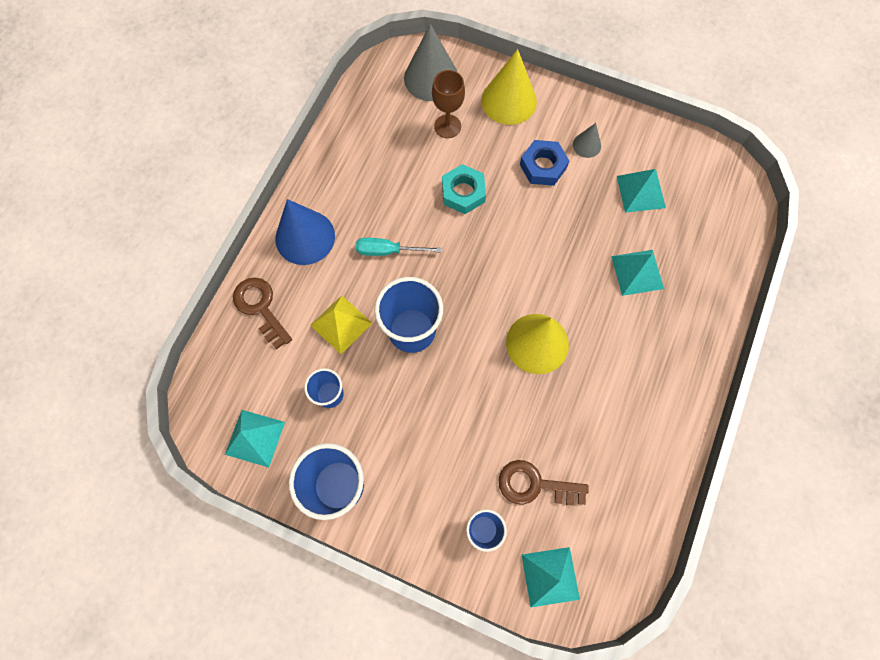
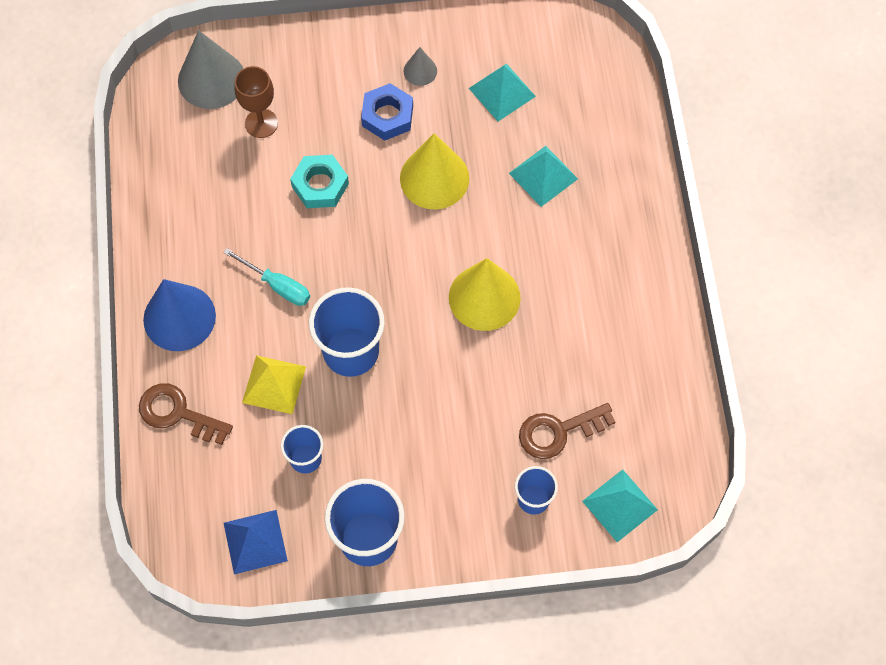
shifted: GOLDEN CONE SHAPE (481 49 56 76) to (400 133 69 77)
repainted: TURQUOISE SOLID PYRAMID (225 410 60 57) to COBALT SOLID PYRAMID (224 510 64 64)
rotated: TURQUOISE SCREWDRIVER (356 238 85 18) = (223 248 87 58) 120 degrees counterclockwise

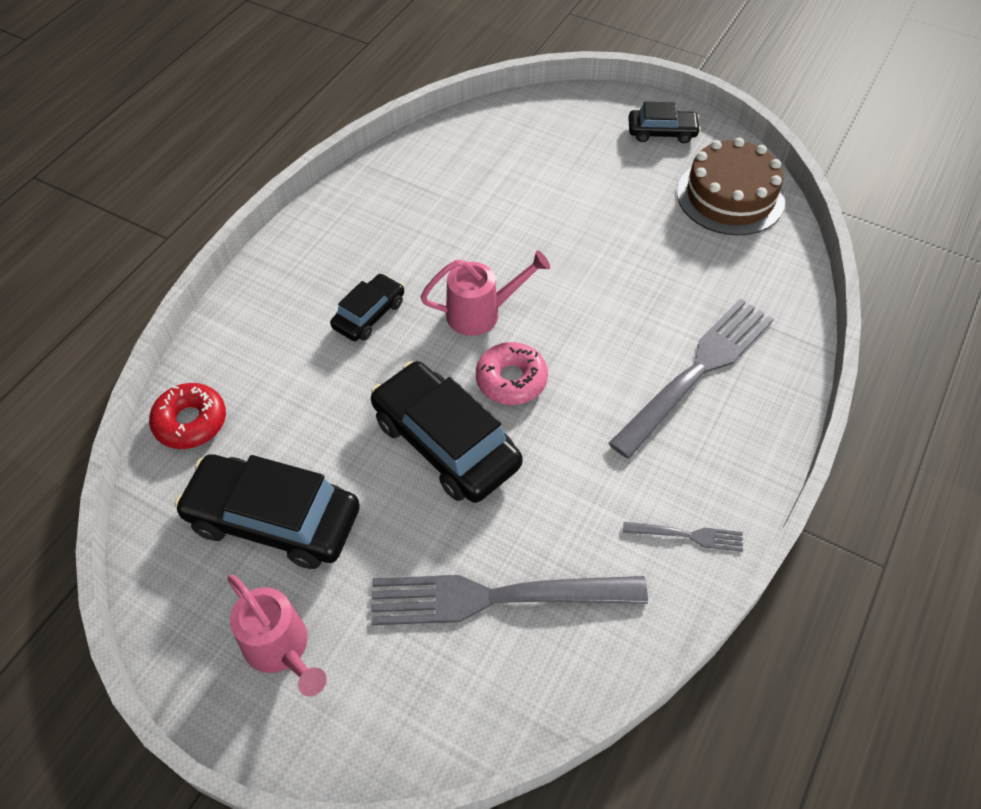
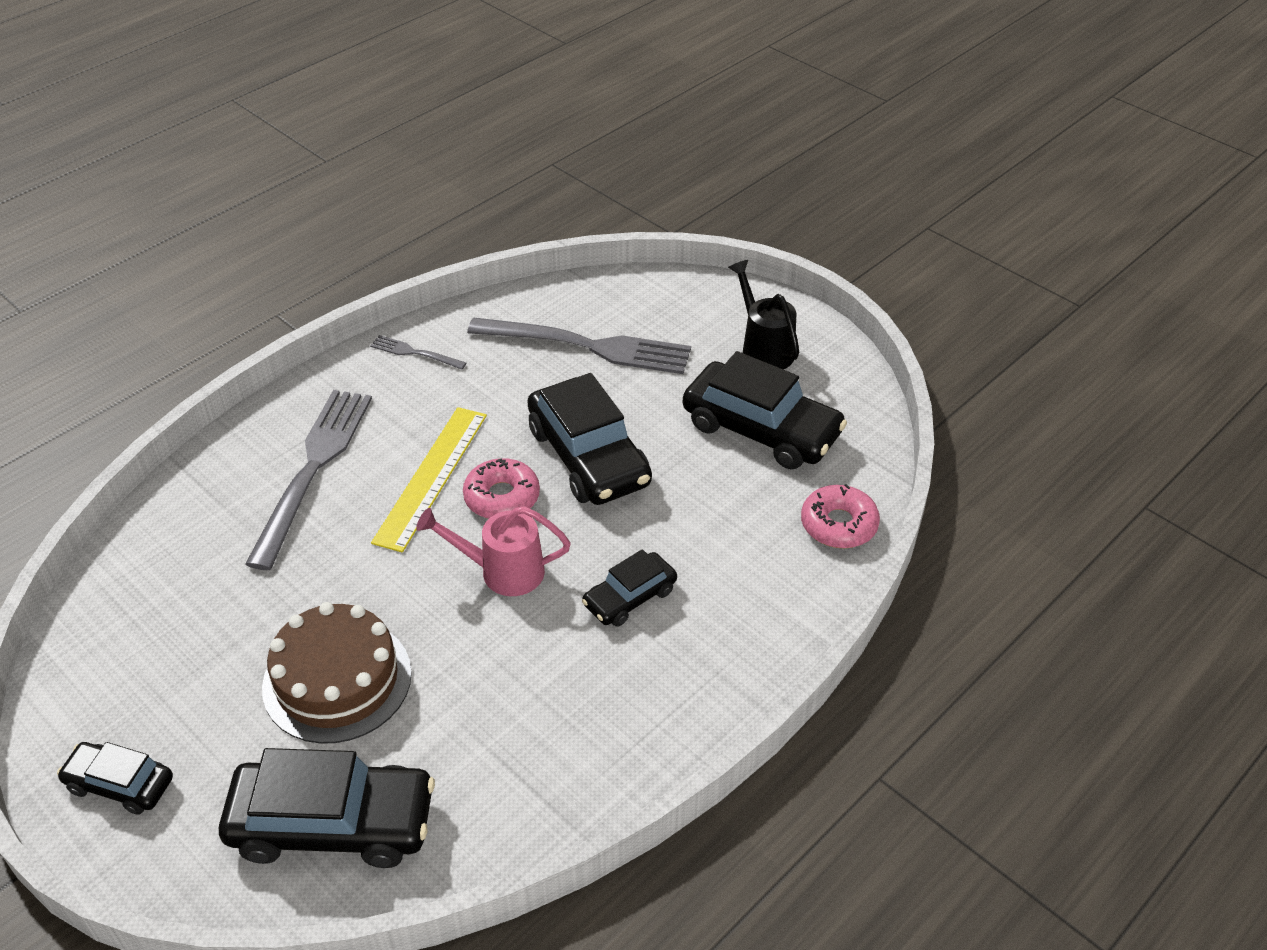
new: BLACK AUTOMOBILE (219 748 216 120); GOLDEN MEASURING STICK (371 407 116 146)
shifted: BROWN LAYER CAKE (677 138 108 98) to (262 602 150 142)
repainted: ROSY WATERING POT (227 574 100 123) to BLACK WATERING POT (728 260 71 109); RED DONUT (149 383 77 66) to ROSY DONUT (801 484 79 64)
rotated: GRAY TABLE FORK (608 299 166 160) = (245 390 127 180) 135 degrees clockwise

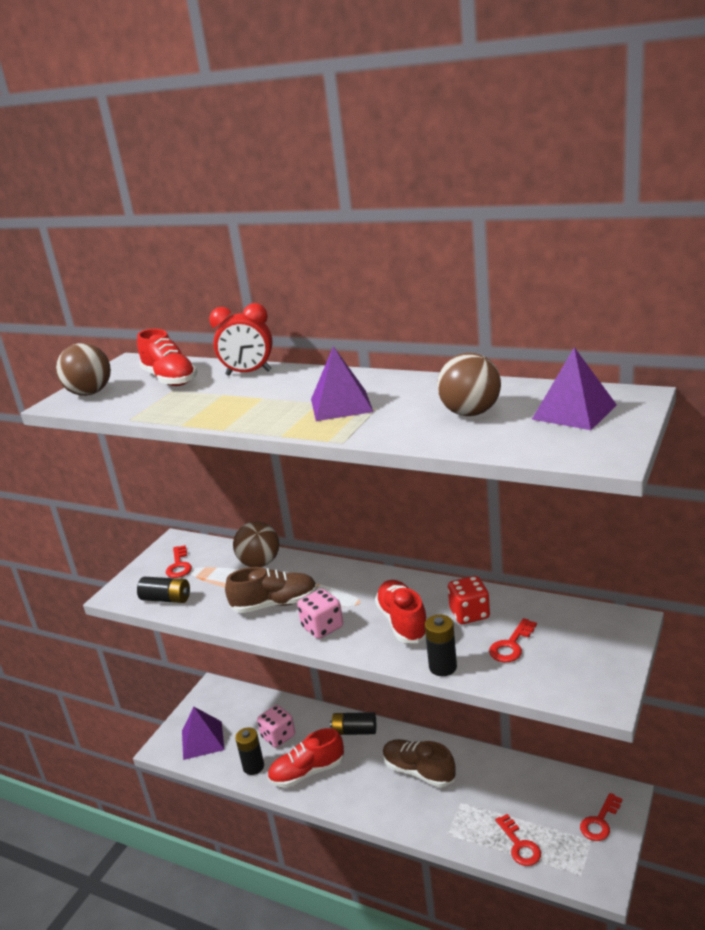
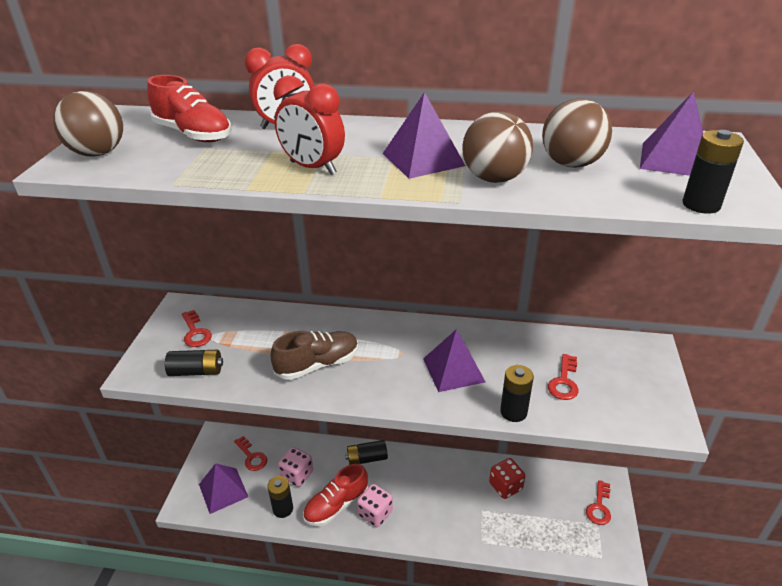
gone: BROWN LACE-UP SHOE (383 739 73 48)
new: RED CLOCK (273 75 72 100); BLACK POWER CELL (682 130 62 84)
shifted: RED LATCHKEY (495 814 46 52) to (234 436 33 35); ROSY DICE (297 589 46 50) to (357 484 36 43); BROWN SPHERE (233 521 46 46) to (462 111 71 72); RED DICE (448 576 42 48) to (489 458 36 41)
swapped: RED LACE-UP SHOE (375 580 51 63) to PURPLE SOLID PYRAMID (423 329 62 63)

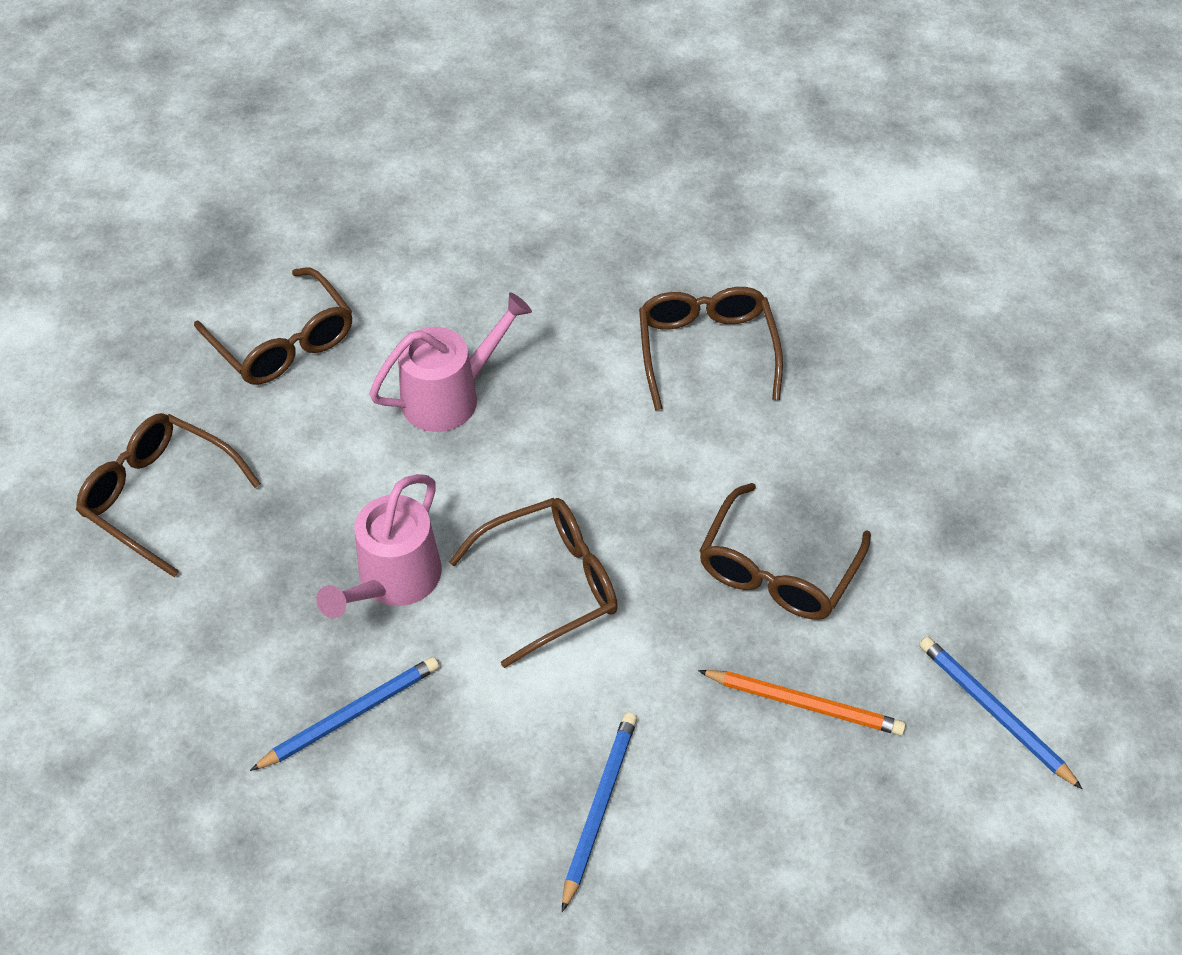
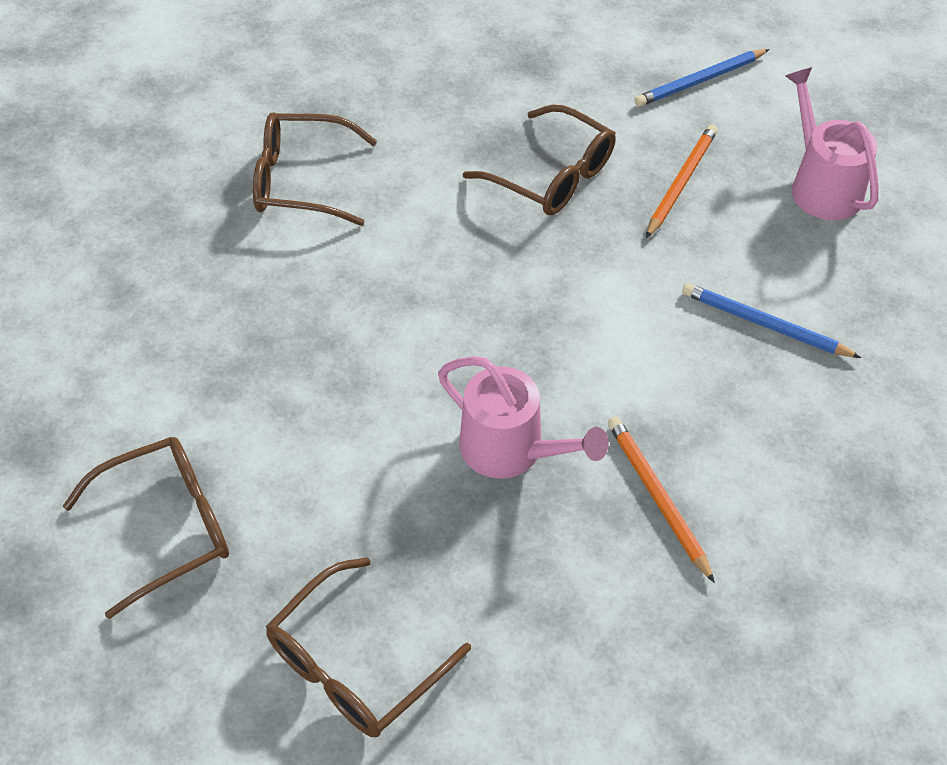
gone: BROWN EYEGLASSES (449 498 169 170)
shifted: ROSY WATERING POT (369 292 163 140) to (785 67 94 153)
repainted: COBALT WOODEN PENCIL (250 657 189 114) to ORANGE WOODEN PENCIL (608 417 107 166)

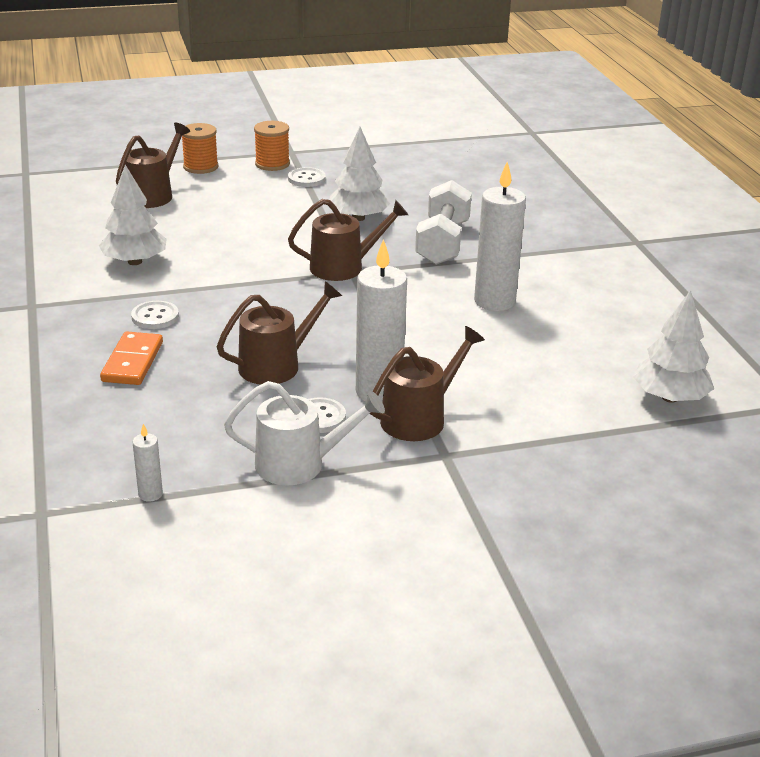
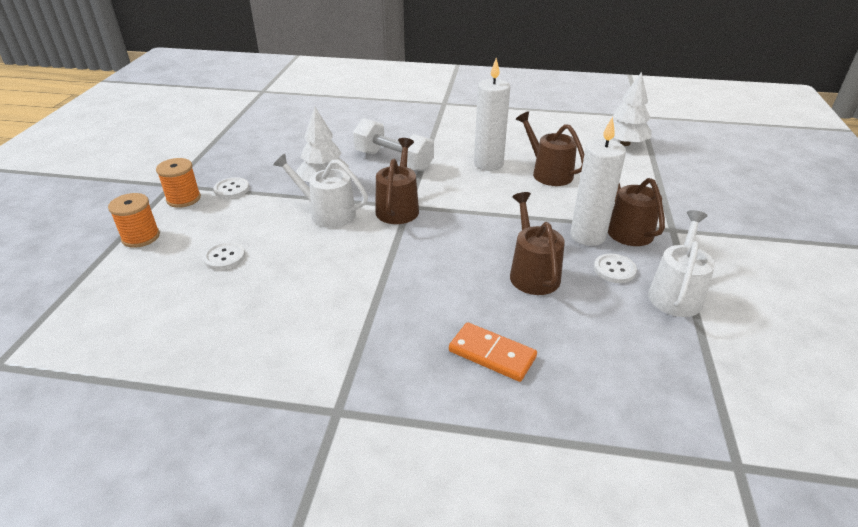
gone: SNOW-WHITE TOY TREE (99 165 68 100); SNOW-WHITE CANDLE (133 424 30 78)
new: SNOW-WHITE WATERING POT (273 153 95 75)
shifted: SNOW-WHITE SHIRT BUTTON (131 301 48 28) to (203 242 42 28); BROWN WATERING POT (116 123 74 85) to (516 111 68 75)

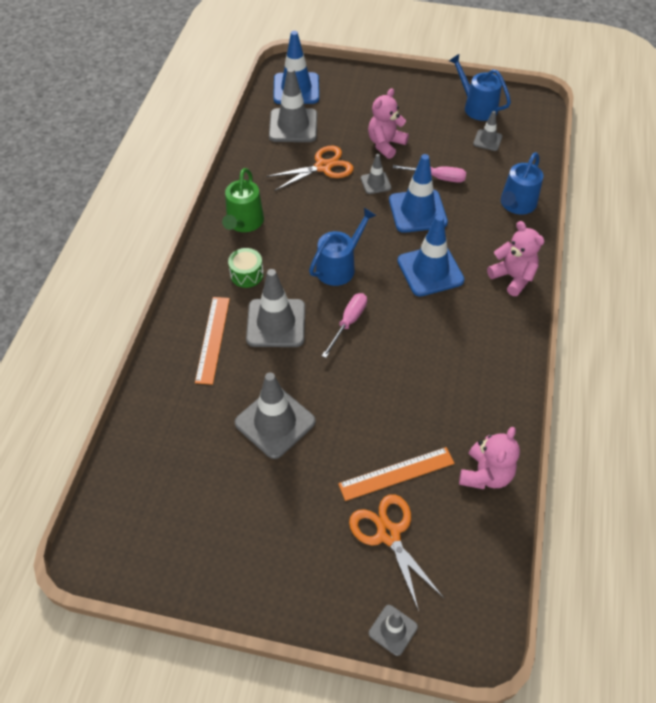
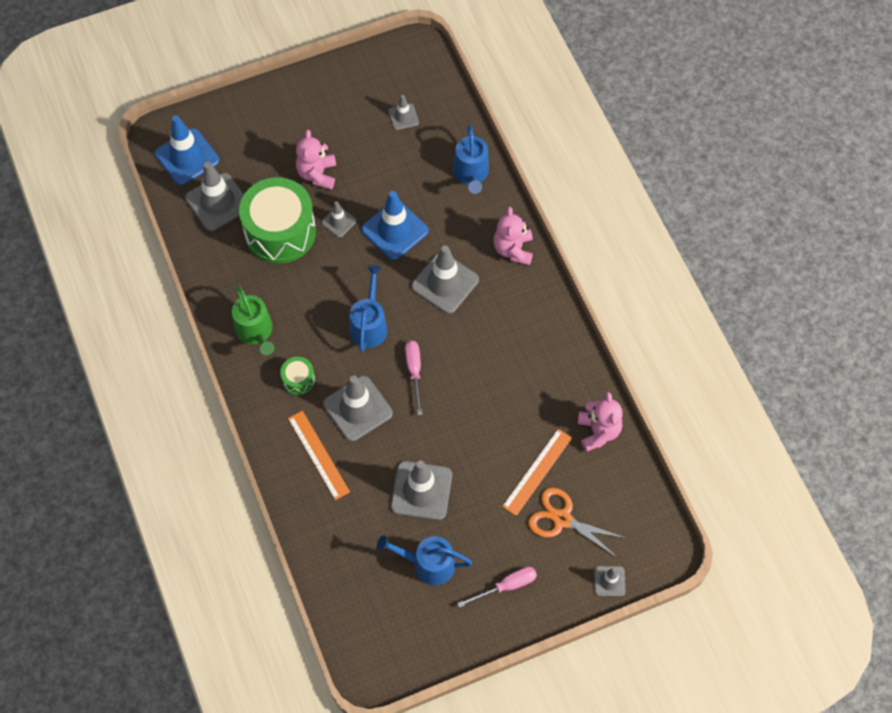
shifted: COBALT WATERING POT (449 53 62 68) to (377 535 95 50); ROSY SCREWDRIVER (393 165 73 18) to (457 567 80 41)
swapped: ORANGE SHEARS (266 146 88 45) to LEAF-GREEN TOY DRUM (239 177 77 87)
repainted: COBALT TRAFFIC CONE (397 215 68 82) to GRAY TRAFFIC CONE (411 245 68 69)
rotated: ROSY STUFFED BEAR (487 221 57 75) = (493 207 40 58) 105 degrees counterclockwise

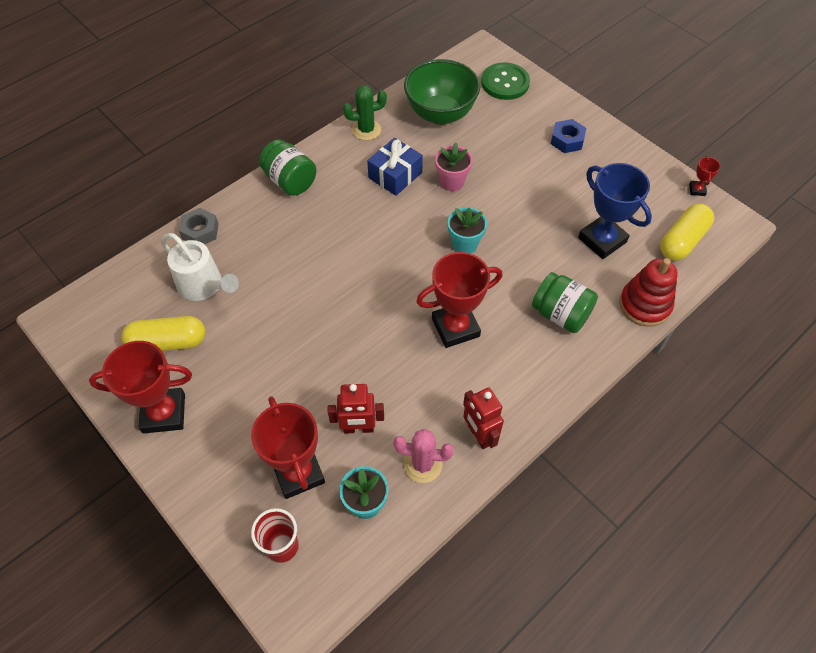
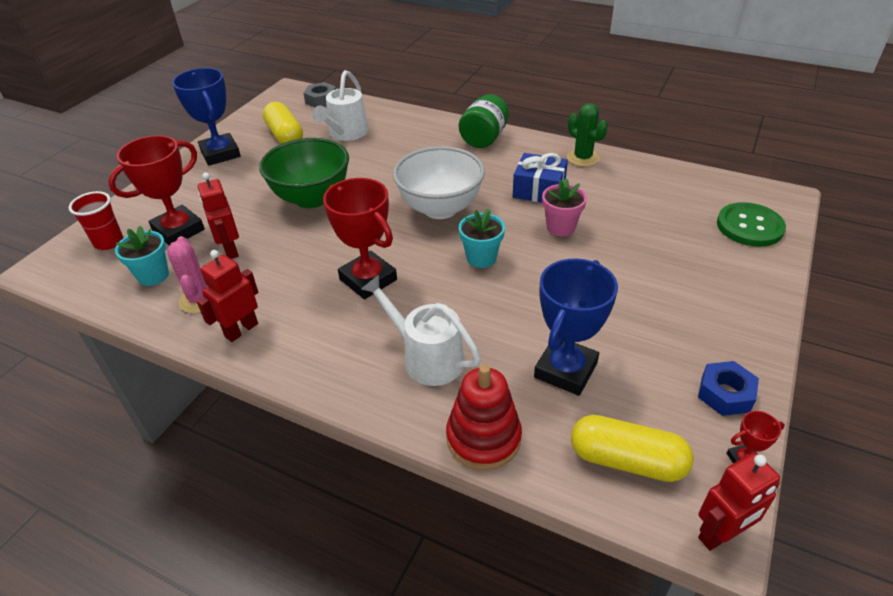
new: SNOW-WHITE DEEP DISH (393 146 92 73); RED TOY ROBOT (698 452 82 99)
shifted: LEAF-GREEN DEEP DISH (404 59 76 66) to (259 138 90 70); GRAY HEX NUT (179 208 40 36) to (303 82 33 25); COBALT HEX NUT (551 119 35 34) to (698 361 61 55)
swapped: LEAF-GREEN JAM JAR (532 272 66 61) to SNOW-WHITE WATERING POT (361 274 120 112)
repainted: RED PRIZE CUP (89 341 103 92) to COBALT PRIZE CUP (172 68 69 98)

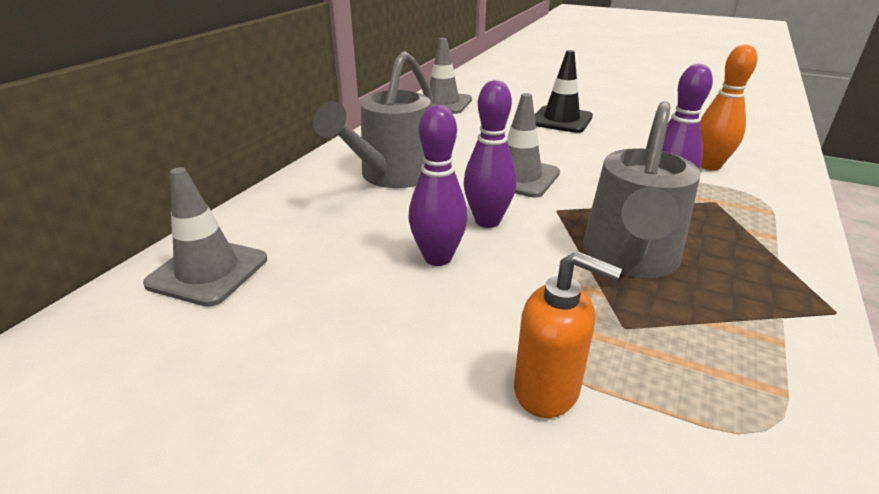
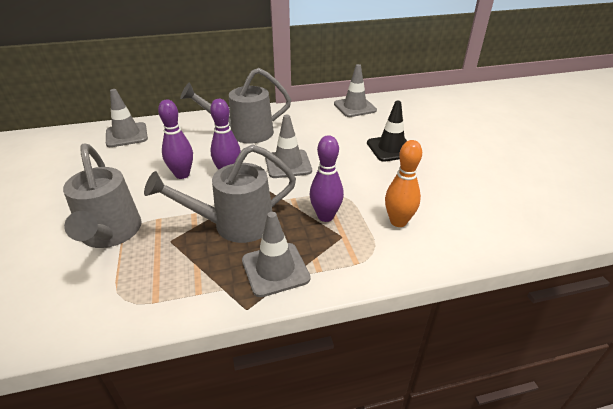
new: GRAY TRAFFIC CONE (242 212 69 85)
swapped: ORANGE PUMP BOTTLE (514 251 108 167) to GRAY WATERING POT (63 143 79 105)

